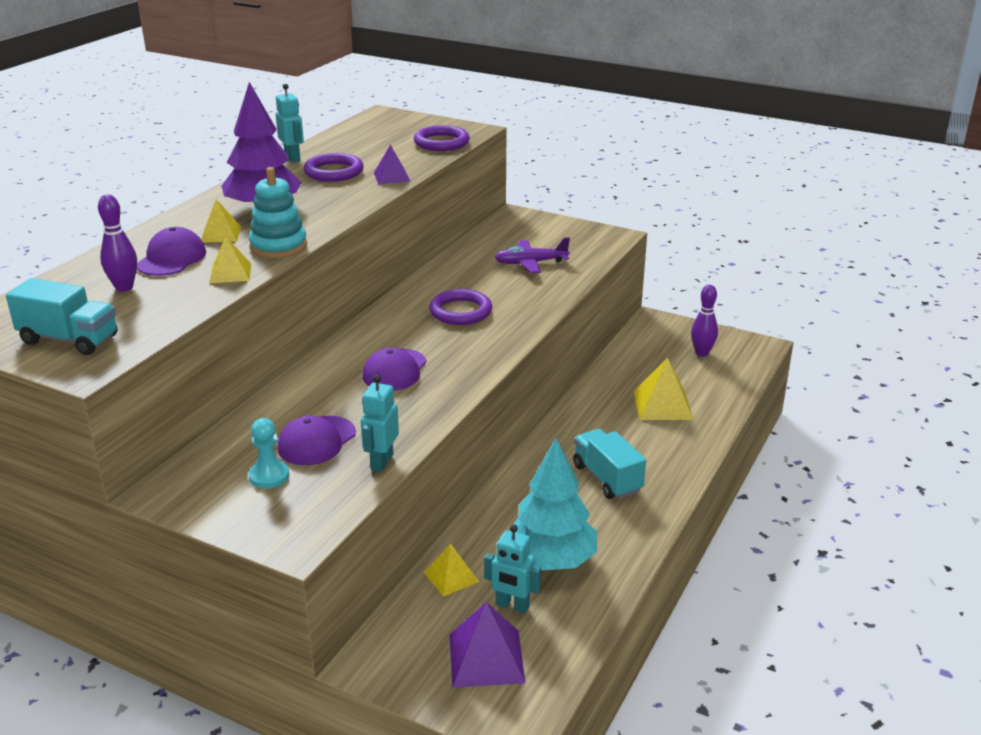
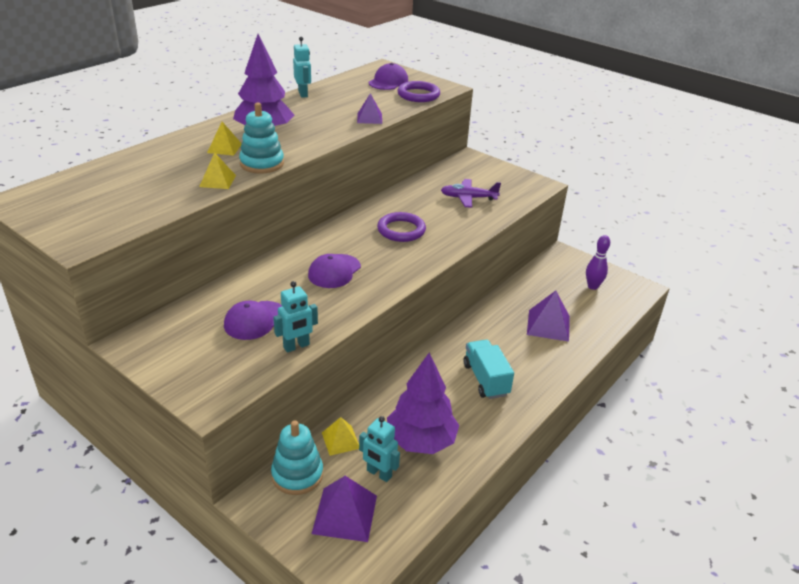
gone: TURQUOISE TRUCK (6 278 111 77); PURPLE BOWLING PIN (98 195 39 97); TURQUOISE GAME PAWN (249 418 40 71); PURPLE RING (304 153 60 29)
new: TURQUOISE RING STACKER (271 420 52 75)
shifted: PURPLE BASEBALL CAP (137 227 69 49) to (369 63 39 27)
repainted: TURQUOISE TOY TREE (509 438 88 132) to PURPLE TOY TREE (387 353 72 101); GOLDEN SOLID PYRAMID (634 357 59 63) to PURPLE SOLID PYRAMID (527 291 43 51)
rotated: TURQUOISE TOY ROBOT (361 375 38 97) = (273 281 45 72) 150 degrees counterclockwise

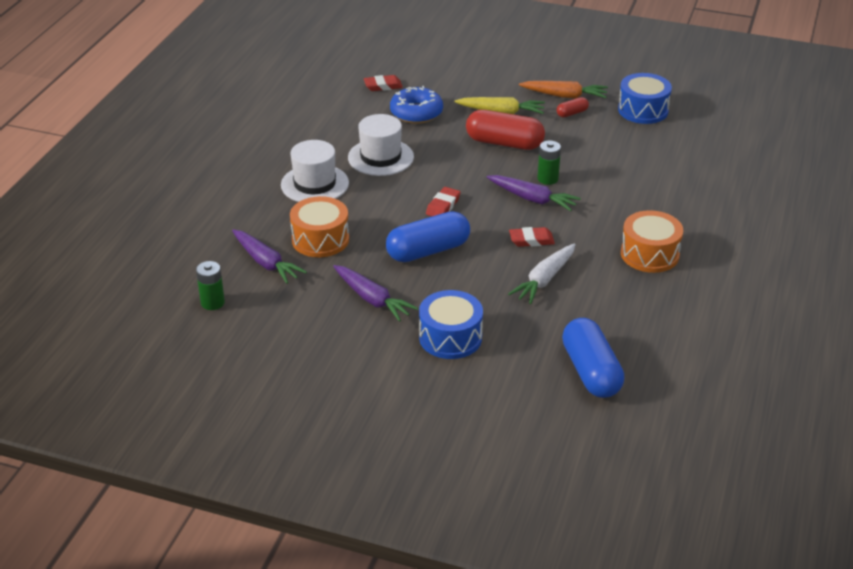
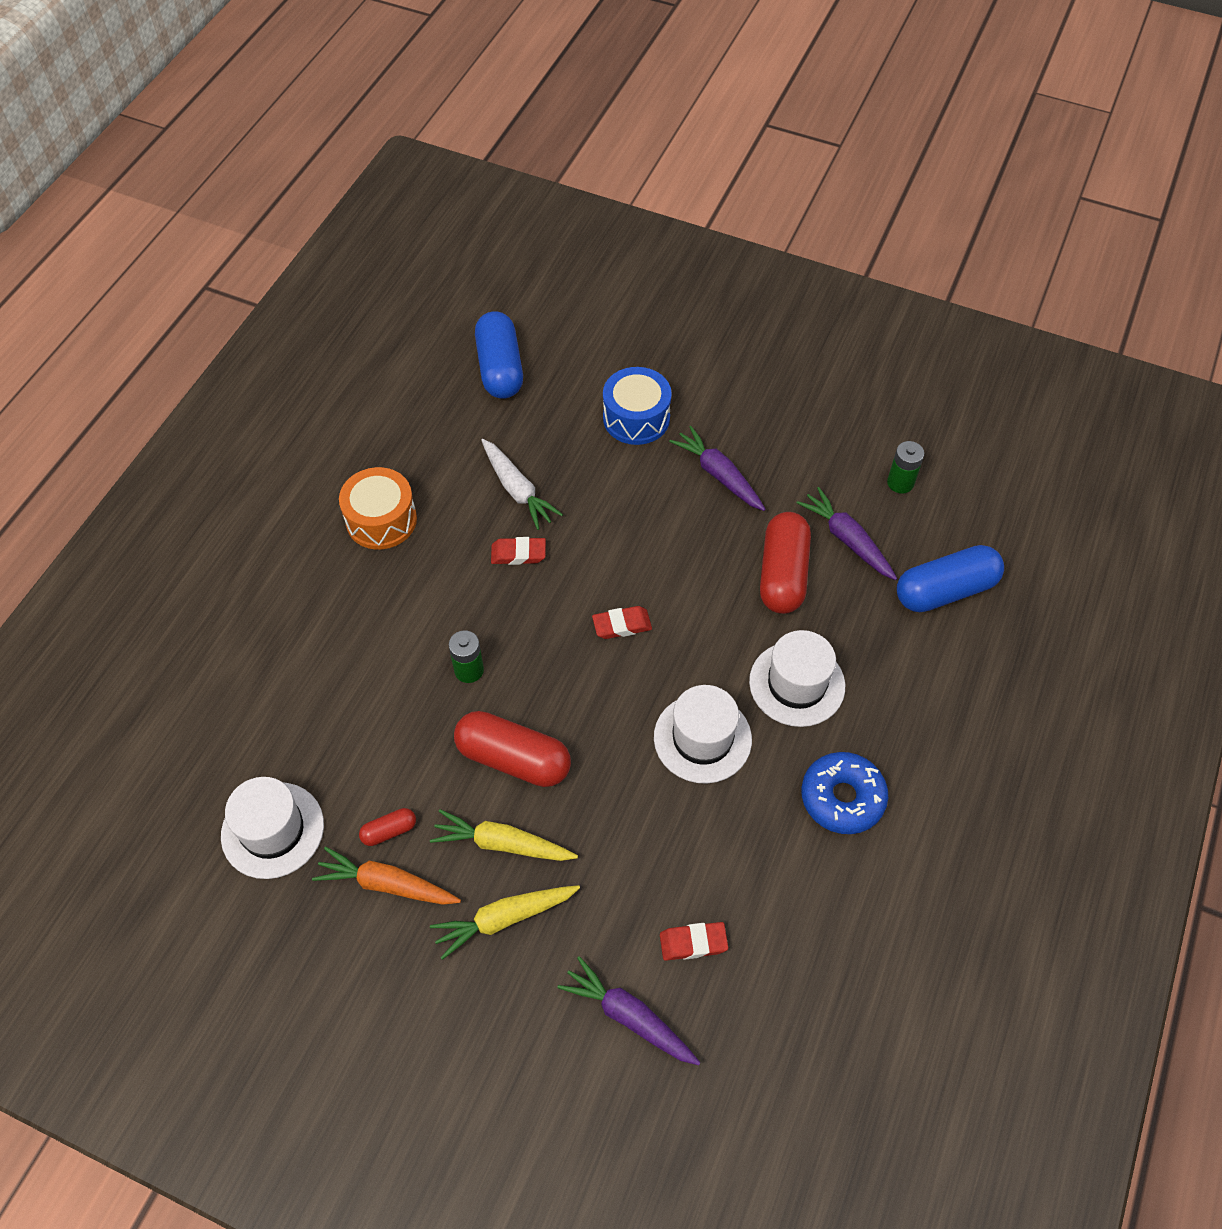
new: GOLDEN TOY CARROT (430 885 150 75)
shifted: PURPLE TOY CARROT (487 175 94 36) to (557 956 144 109); COBALT DONUT (390 86 53 38) to (801 752 87 82); COBALT CAPSULE (386 211 84 51) to (897 545 107 67)
swapped: COBALT TOY DRUM (618 73 54 51) to SNOW-WHITE TALL HAT (221 777 103 102); ORANGE TOY DRUM (290 196 59 61) to RED CAPSULE (760 512 51 102)
rotated: SNOW-WHITE TOY CARROT (508 243 67 61) = (481 439 82 91) 105 degrees clockwise; RED ERASER (426 187 34 29) = (592 606 60 33) 45 degrees clockwise

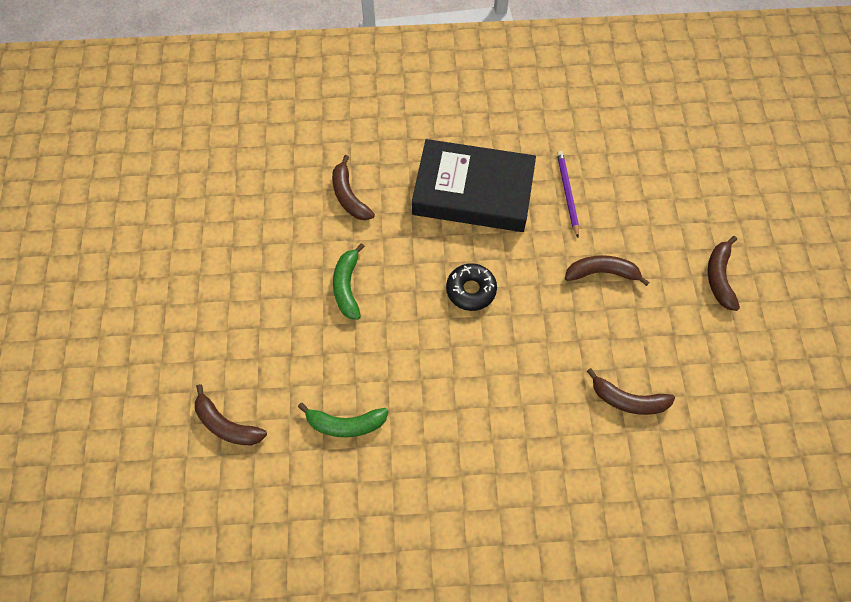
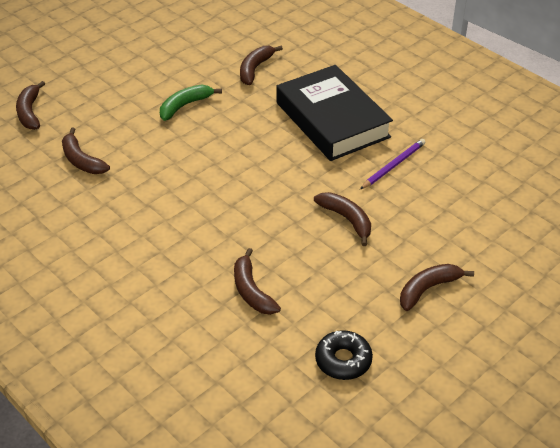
shifted: BLACK DONUT (446 263 51 48) to (315 330 58 50)
repainted: LEAF-GREEN TOY BANANA (298 403 90 34) to BROWN TOY BANANA (62 127 48 47)

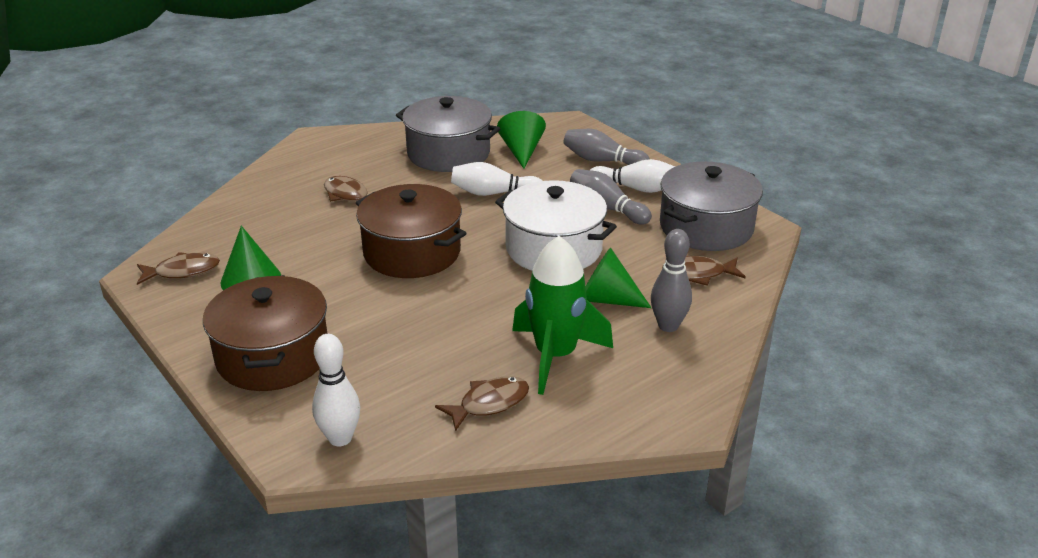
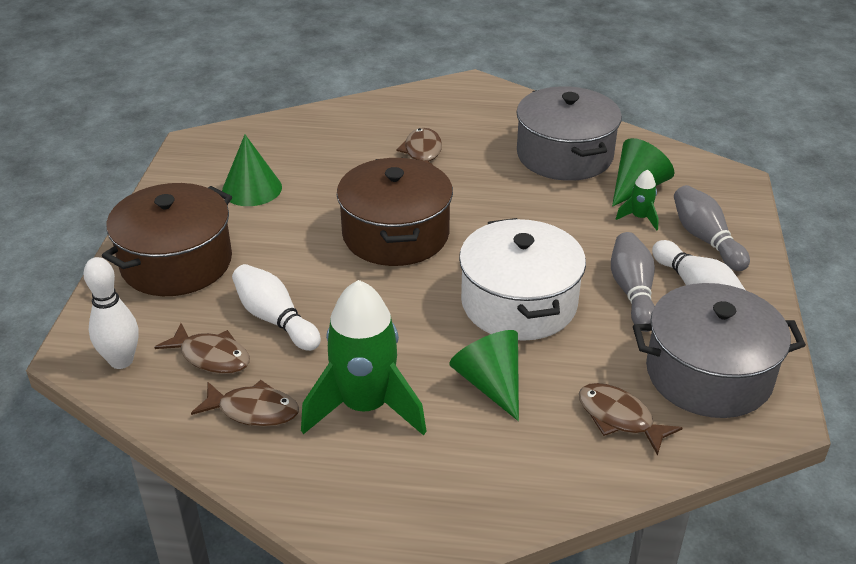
gone: GRAY BOWLING PIN (651 229 41 103)
new: LEAF-GREEN TOY ROCKET (616 169 43 62)
shifted: BROWN TOY FISH (137 252 83 33) to (154 323 96 51); SNOW-WHITE BOWLING PIN (451 162 91 34) to (232 264 89 87)

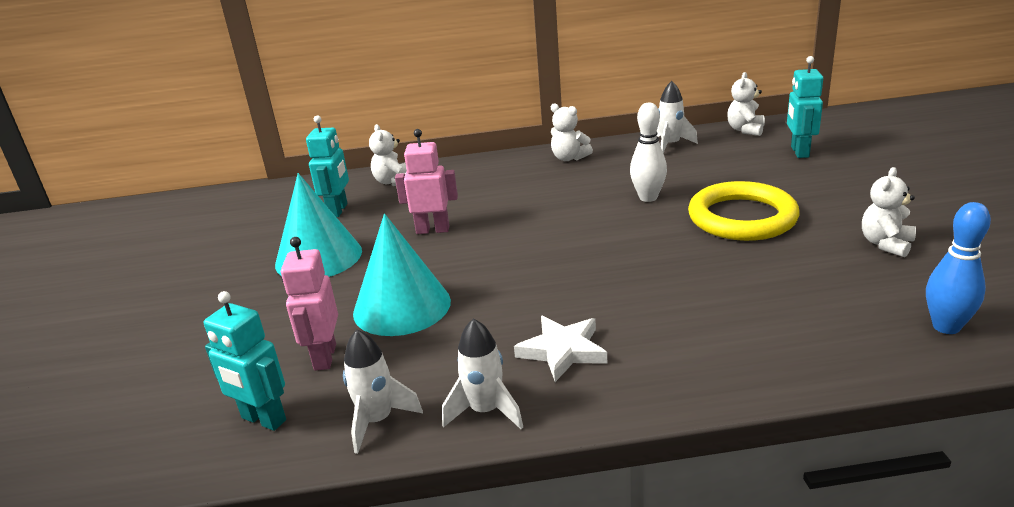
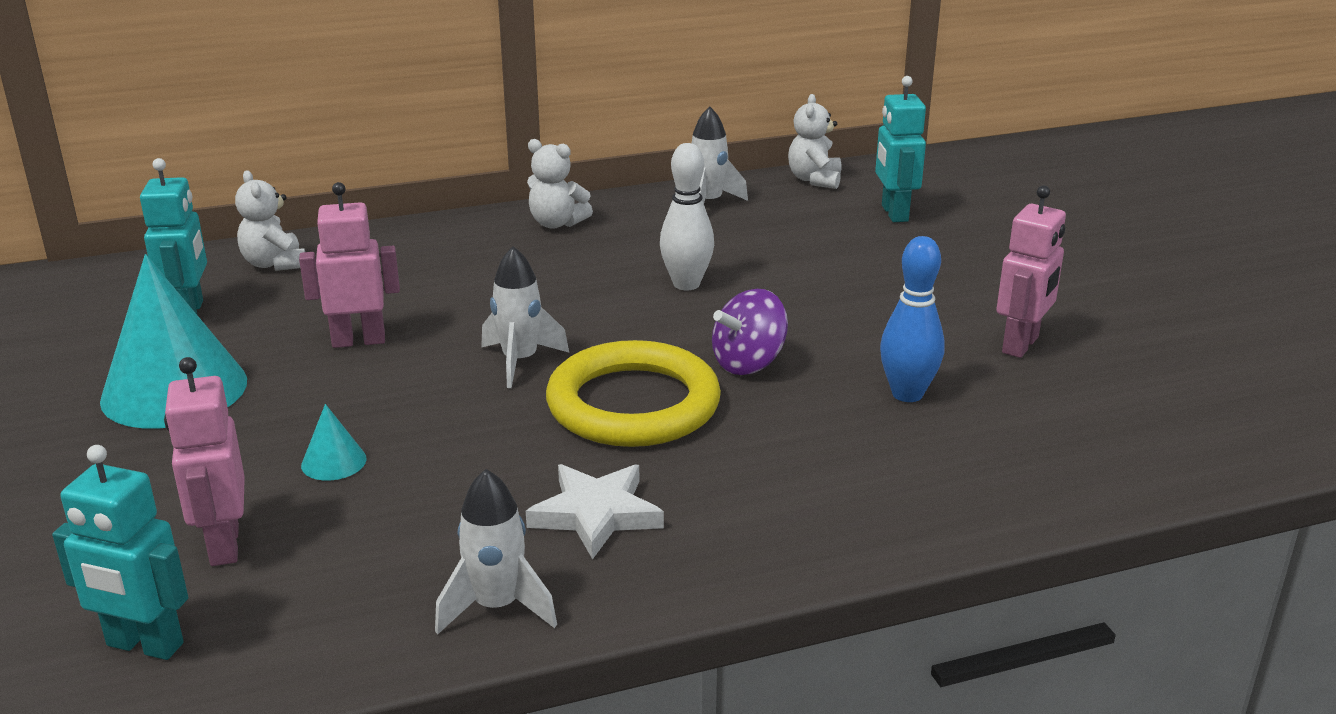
new: PURPLE WHIRLIGIG (712 289 76 86)
shifted: SNOW-WHITE TOY ROCKET (343 329 80 125) to (481 246 88 142); GOLDEN RING (688 181 112 60) to (546 340 175 107); COBALT BOWLING PIN (926 202 65 132) to (880 236 65 166)
swapped: SNOW-WHITE STUFFED BEAR (862 167 54 90) to ROSY TOY ROBOT (996 185 70 173)
scaled: TURQUOISE CONE SHAPE (353 214 98 122) = (301 404 66 77) x0.42

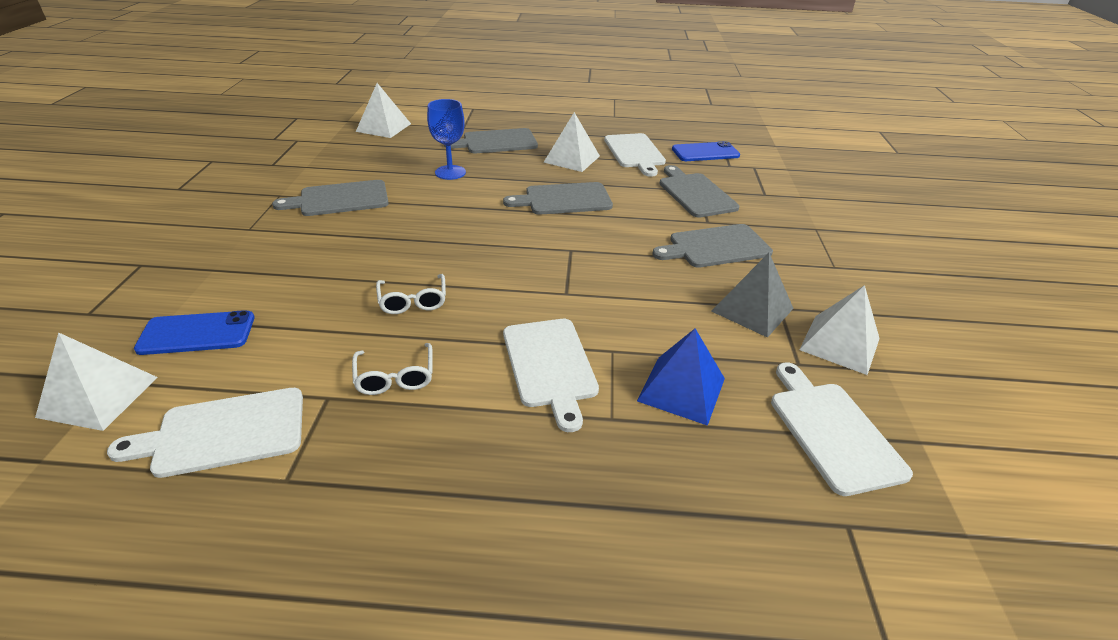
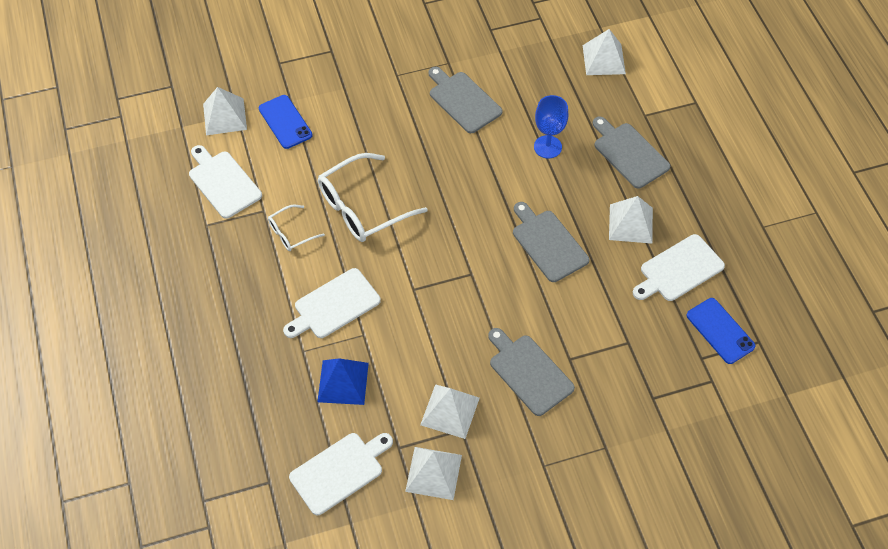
gone: GRAY BREAD BOARD (660 165 79 53)
repainted: GRAY SOLID PYRAMID (711 253 83 85) to SNOW-WHITE SOLID PYRAMID (420 384 60 55)
scaled: SNOW-WHITE EYEGLASSES (376 274 70 40) = (318 153 110 89) x1.95

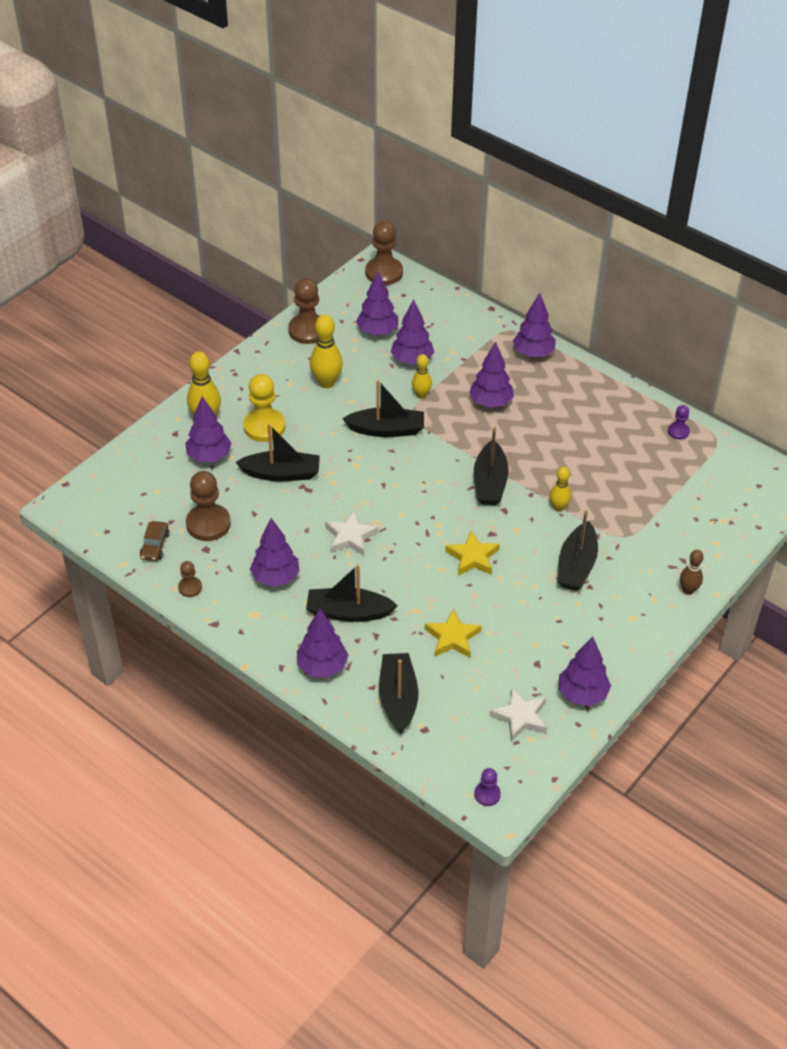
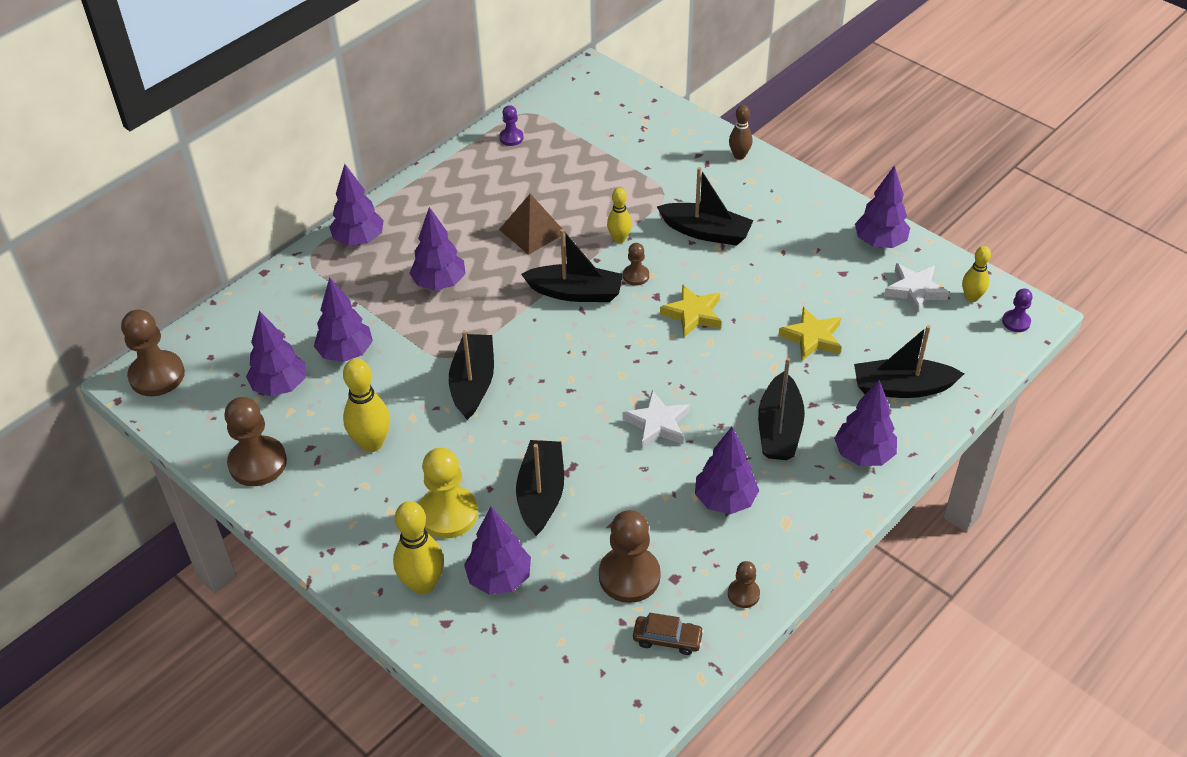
new: BROWN SOLID PYRAMID (499 194 67 61); BROWN GAME PAWN (623 243 26 43)
shifted: GOLDEN BOWLING PIN (412 354 20 45) to (962 246 29 56)

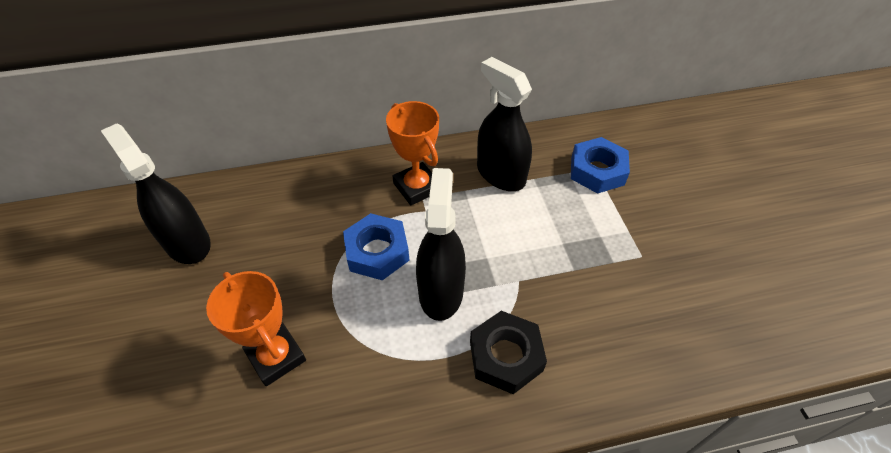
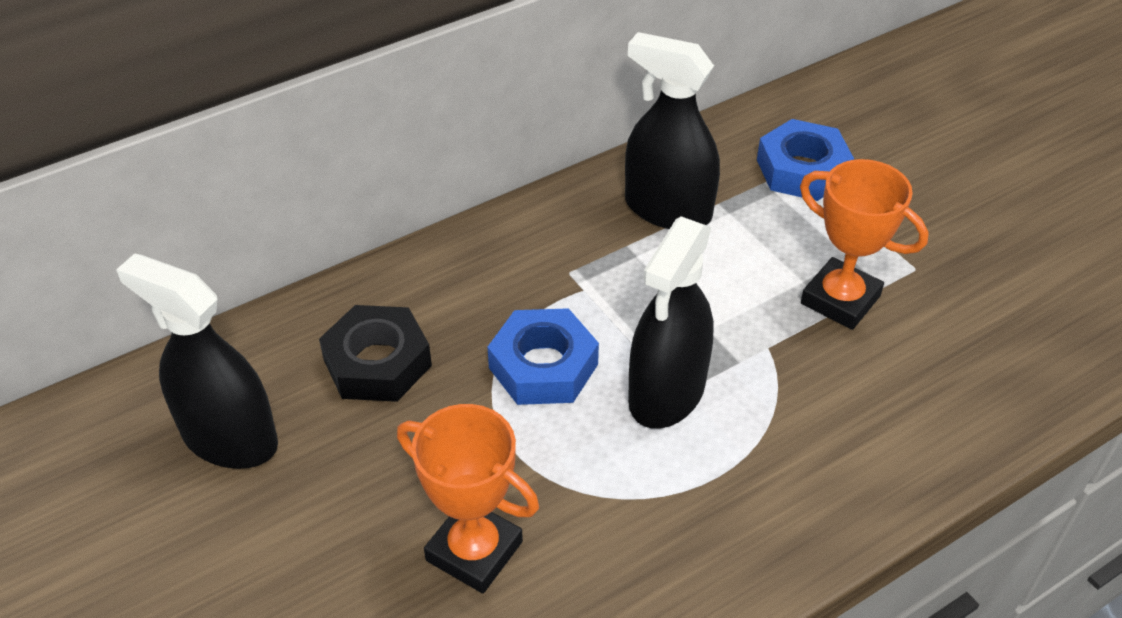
shifted: BLACK HEX NUT (470 311 77 83) to (319 305 113 97); ORANGE PRIZE CUP (386 101 53 104) to (800 159 129 171)
rotated: BLACK SPRAYER (416 168 50 153) = (628 216 86 213) 135 degrees counterclockwise

